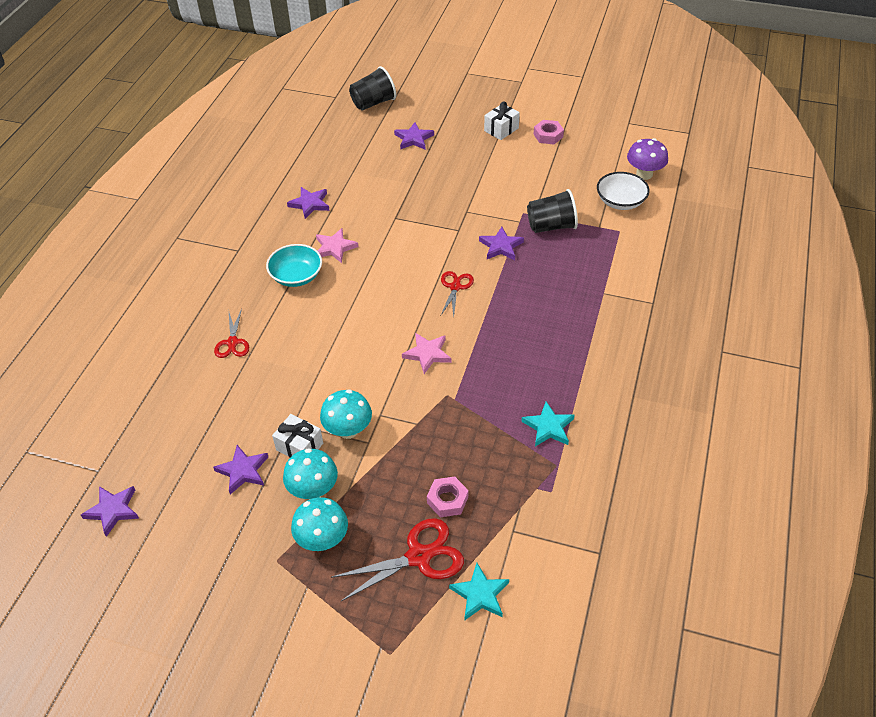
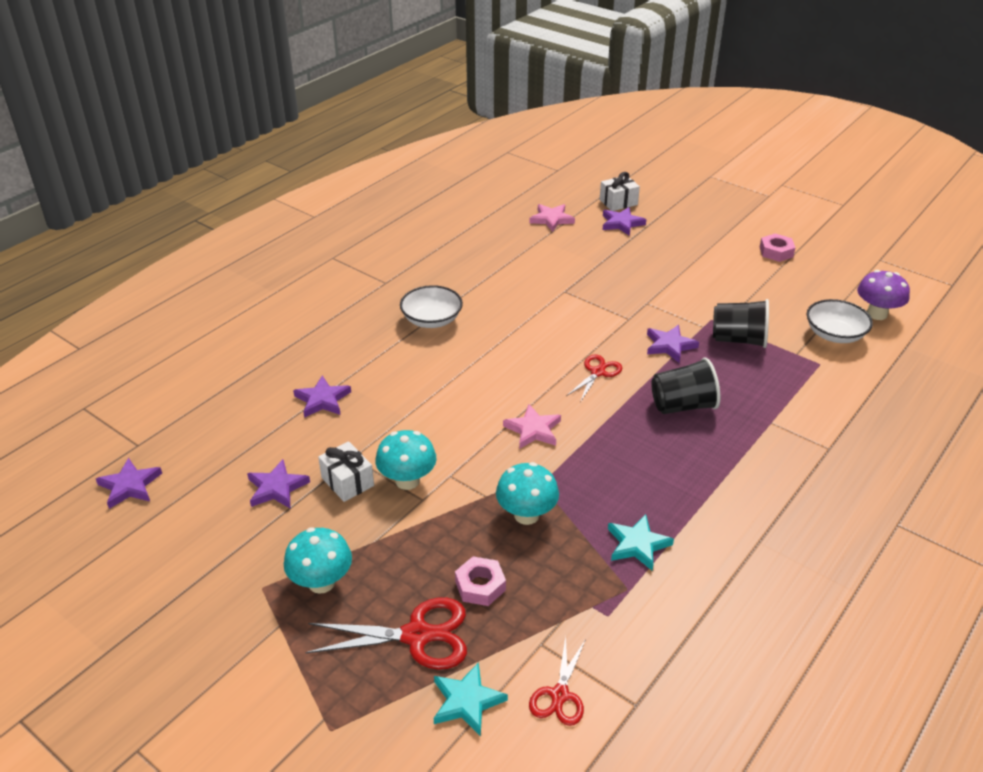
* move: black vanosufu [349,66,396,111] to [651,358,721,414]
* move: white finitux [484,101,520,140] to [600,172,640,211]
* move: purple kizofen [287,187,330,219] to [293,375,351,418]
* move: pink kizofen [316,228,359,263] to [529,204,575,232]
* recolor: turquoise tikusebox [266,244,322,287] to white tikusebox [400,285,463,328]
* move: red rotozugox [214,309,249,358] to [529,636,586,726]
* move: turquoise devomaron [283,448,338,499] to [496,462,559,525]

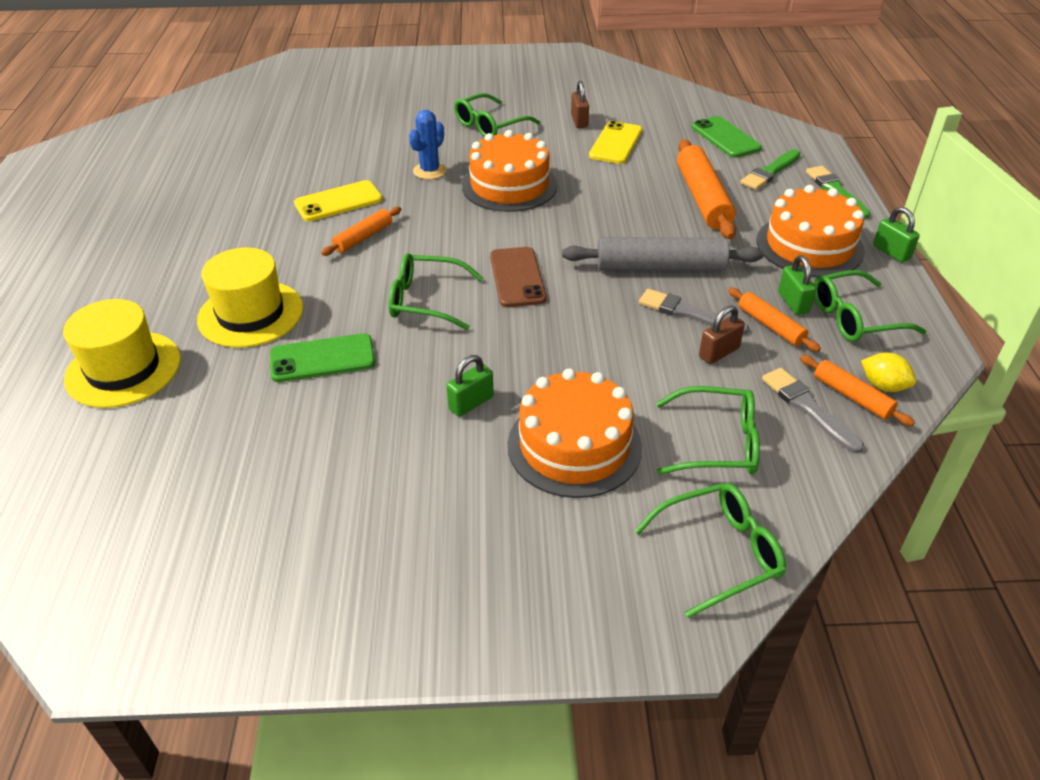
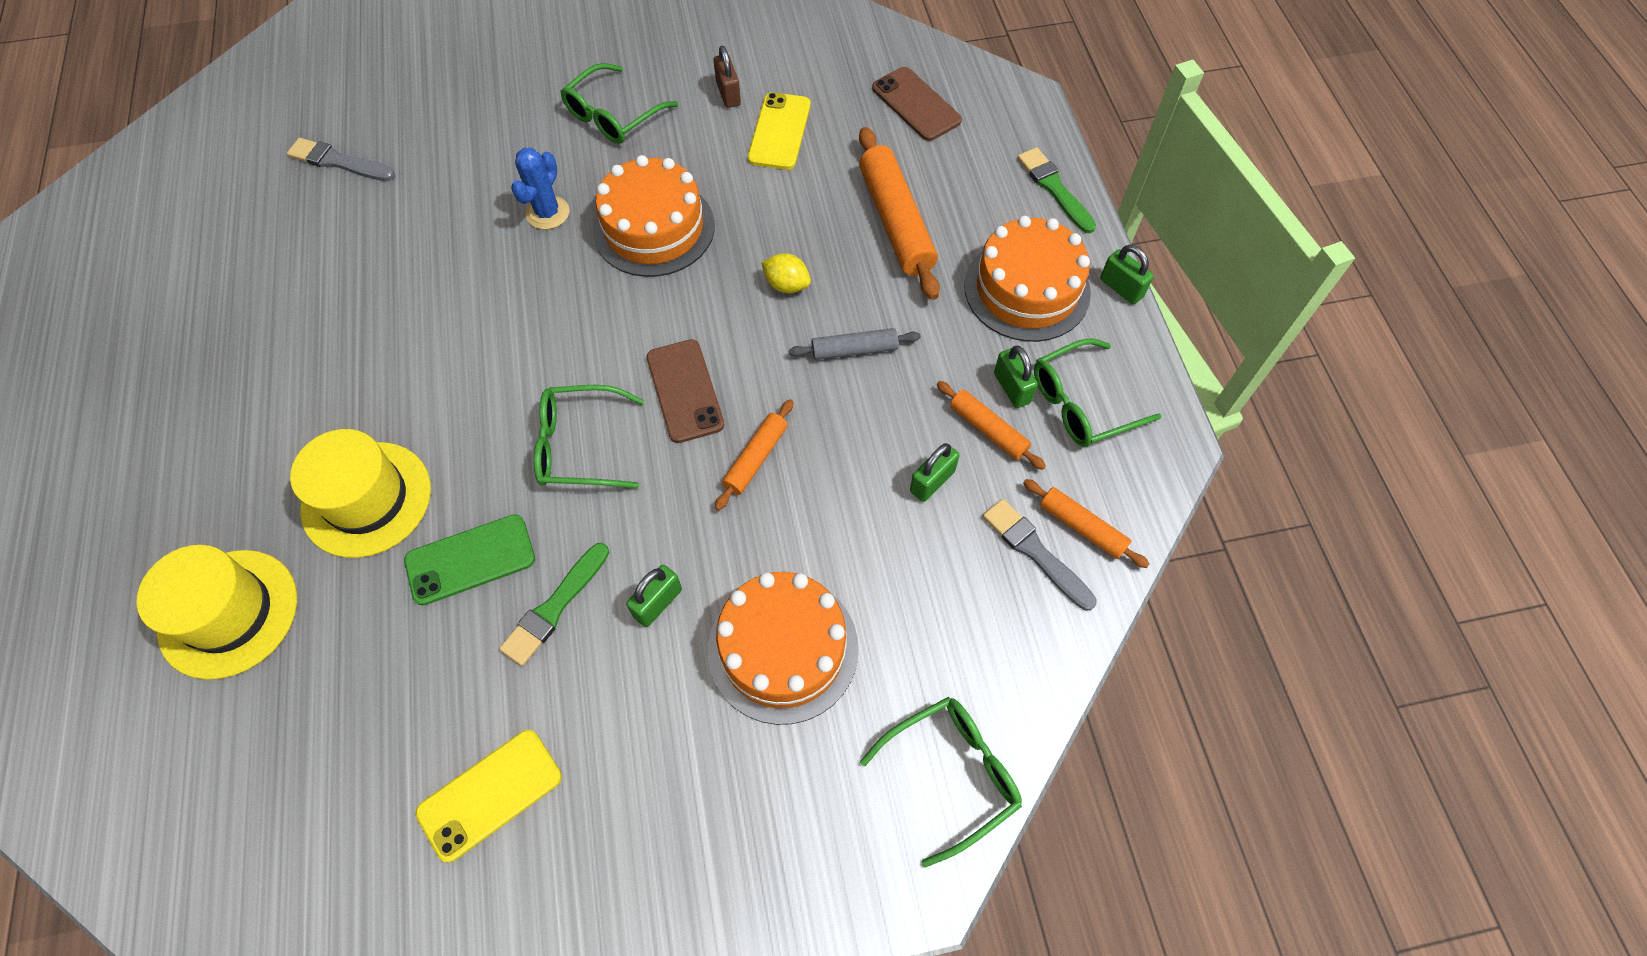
* recolor: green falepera [692,116,762,158] to brown falepera [872,67,962,141]
* move: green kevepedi [740,149,800,190] to [499,543,609,666]
* move: yellow falepera [294,180,382,221] to [415,730,562,863]
* move: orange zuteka [321,207,401,256] to [715,399,794,510]
* resize: grey zuteka [562,237,764,271] = [789,328,921,360] x0.55
* move: grey kevepedi [639,289,749,335] to [287,138,395,181]
* recolor: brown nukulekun [699,305,745,364] to green nukulekun [910,443,960,502]
* move: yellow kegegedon [861,353,916,392] to [761,253,811,293]
* delete: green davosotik [656,386,760,475]

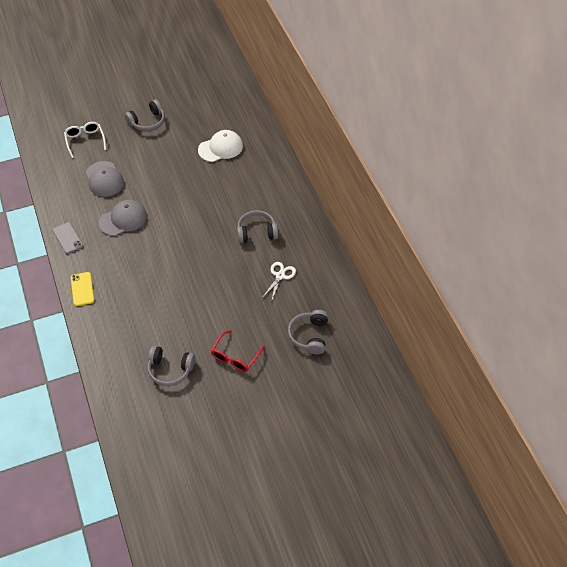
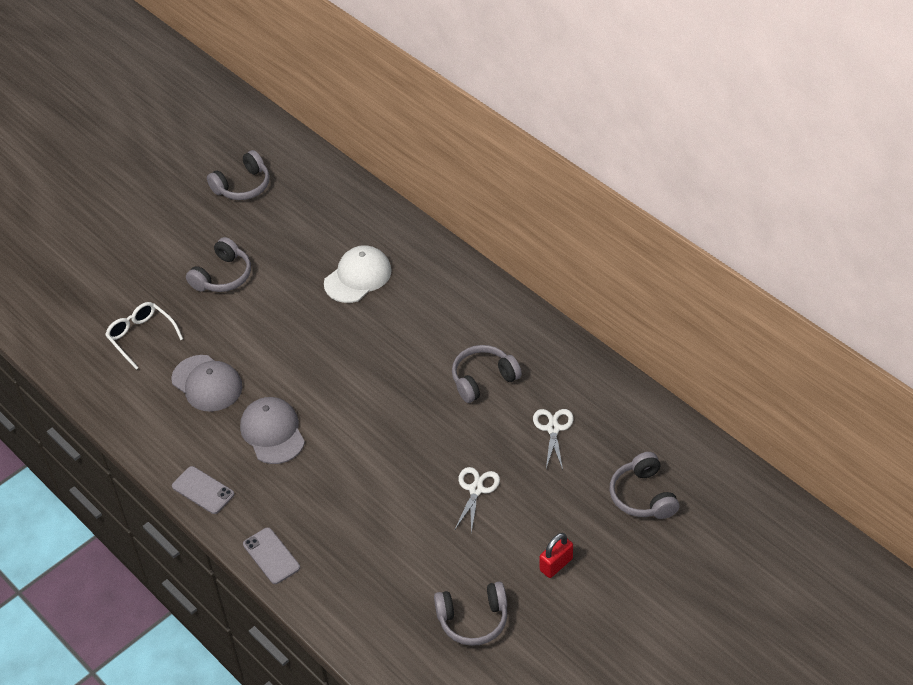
* rotate: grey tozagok [99,200,147,236] = [240,397,305,464] 60 degrees counterclockwise
* recolor: yellow falepera [71,272,94,306] to grey falepera [243,528,300,584]
* replace: red davosotik [211,330,265,372] to red nukulekun [540,533,573,578]
* insert: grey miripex [207,150,270,200]
* insert: white rotozugox [454,467,500,534]

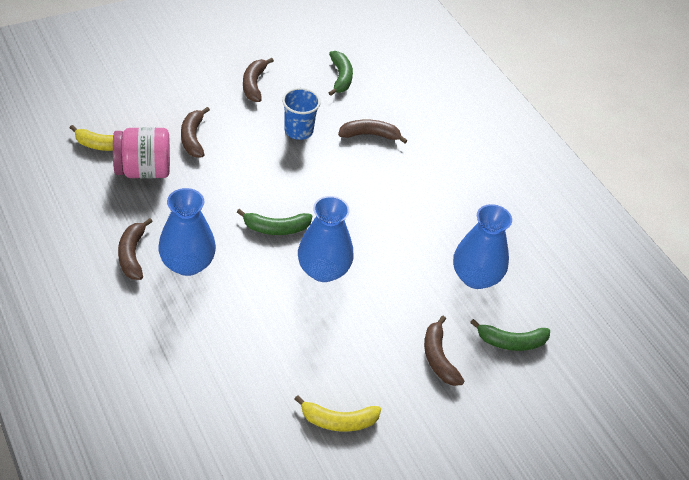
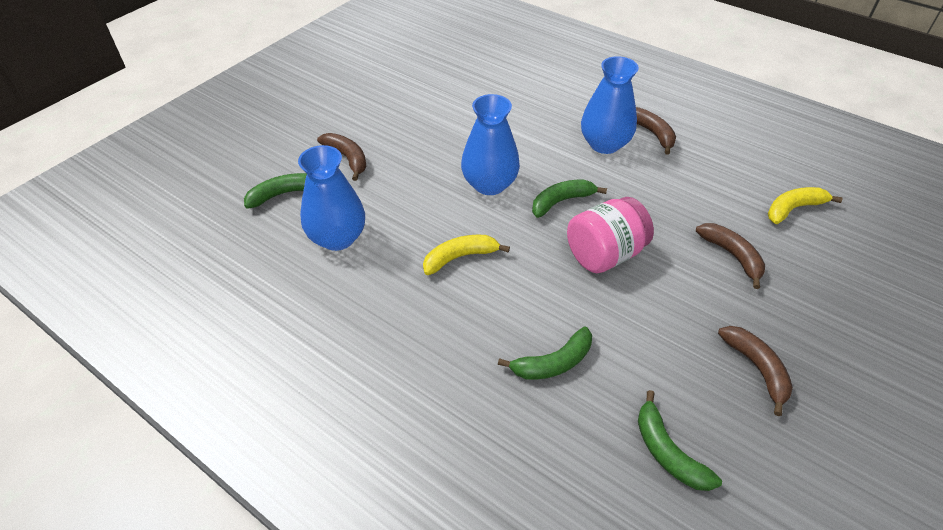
* delete: blue vanosufu [282,88,321,140]
* recolor: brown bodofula [338,120,408,143] to green bodofula [498,327,592,380]
* move: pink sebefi [113,127,170,178] to [567,197,654,273]
* move: yellow bodofula [295,395,381,432] to [423,235,510,275]

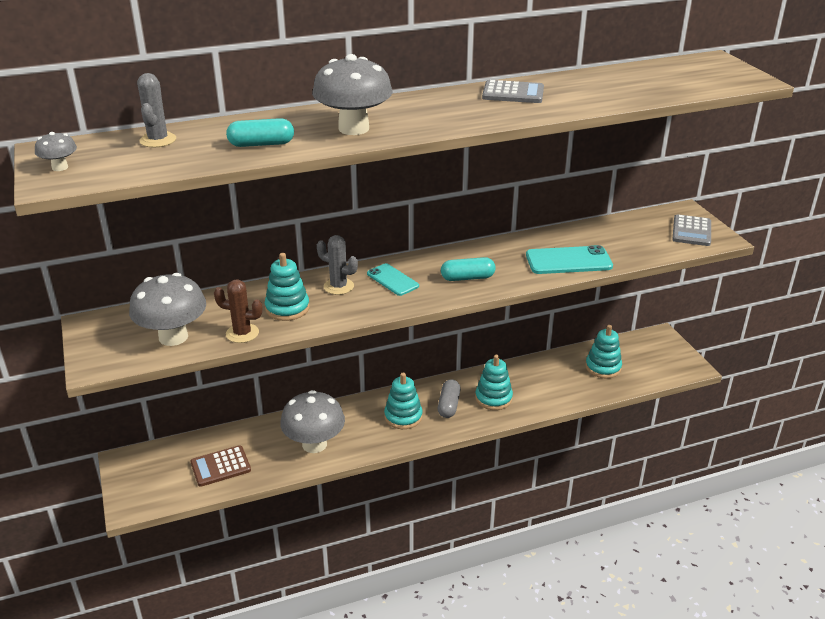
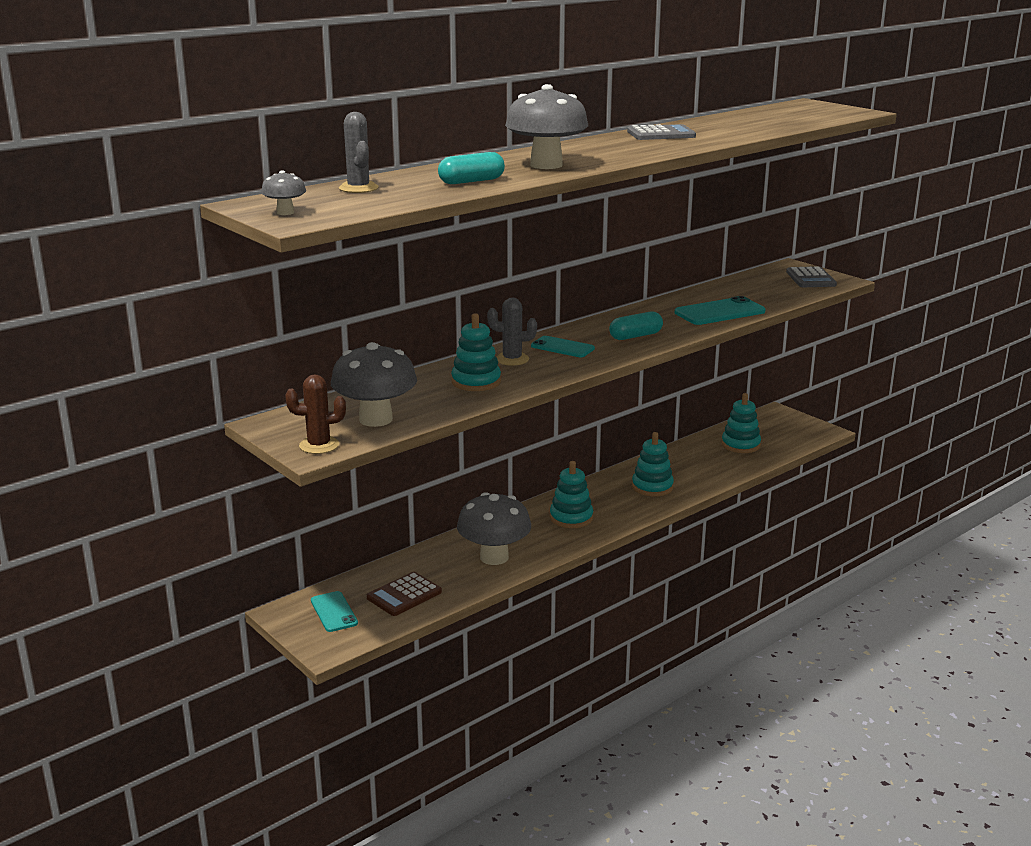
* move: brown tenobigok [214,279,263,343] to [285,374,346,454]
* delete: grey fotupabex [438,379,461,418]
* insert: turquoise falepera [311,591,358,632]

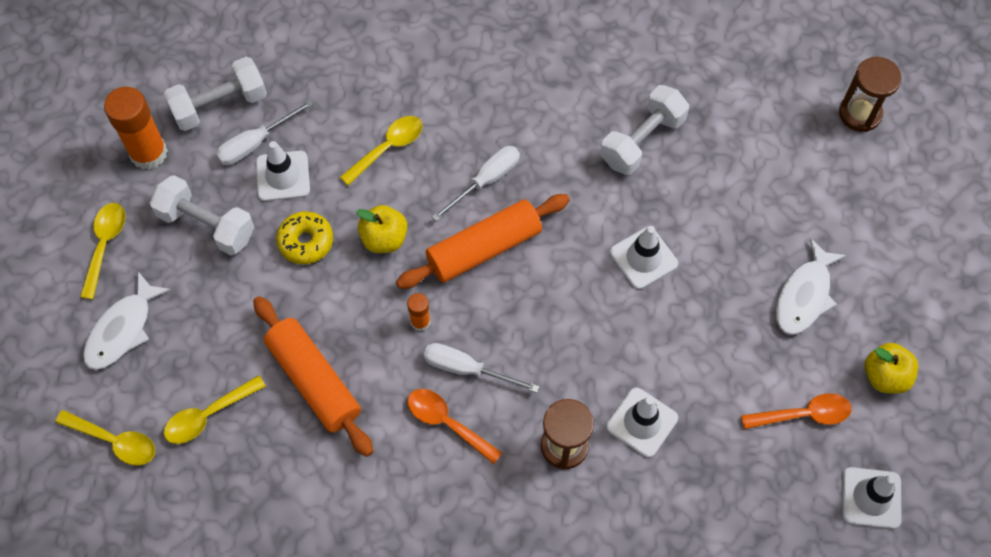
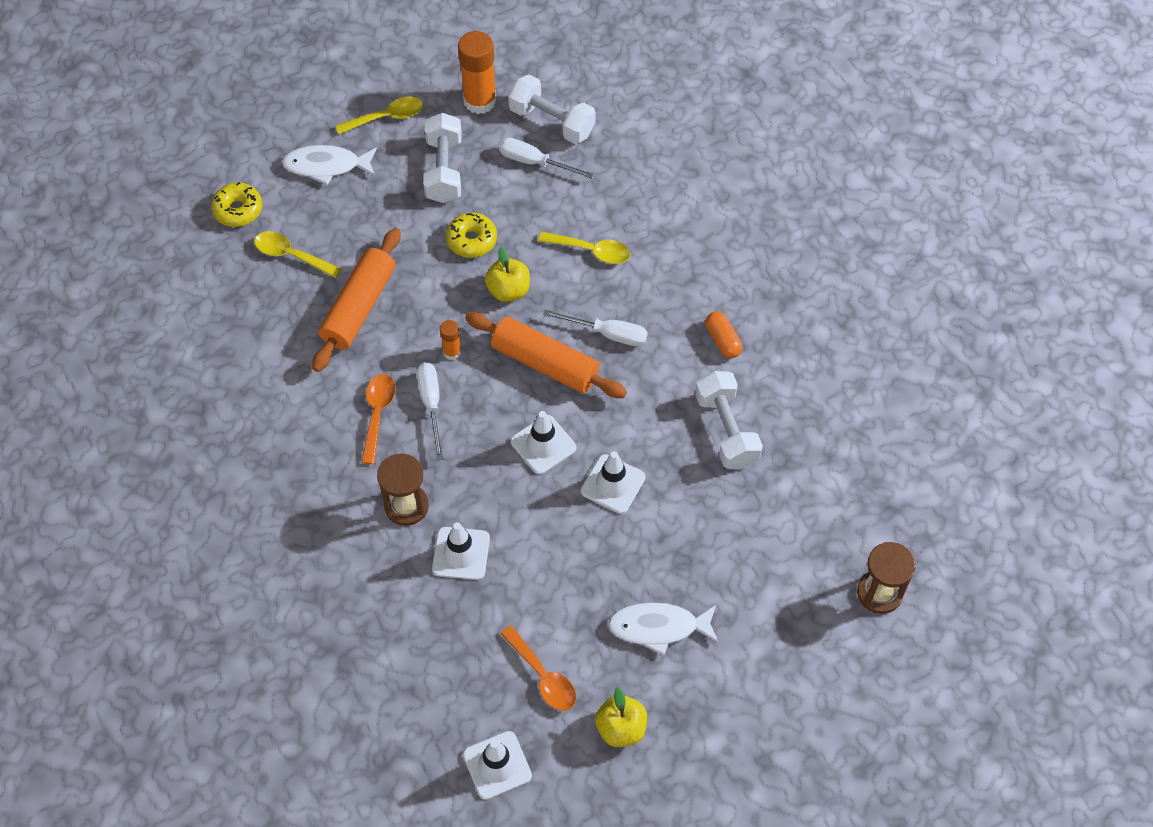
* rotate: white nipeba [601,85,689,175] = [695,371,763,469] 60 degrees clockwise
* move: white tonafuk [256,141,310,201] to [511,411,576,474]
* replace: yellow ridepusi [55,410,155,466] to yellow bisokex [211,182,262,227]
* insert: orange fotupabex [706,311,742,358]

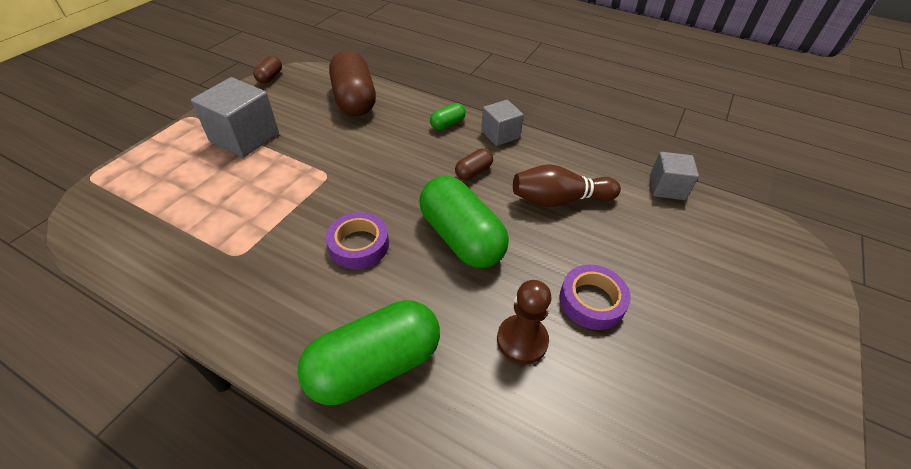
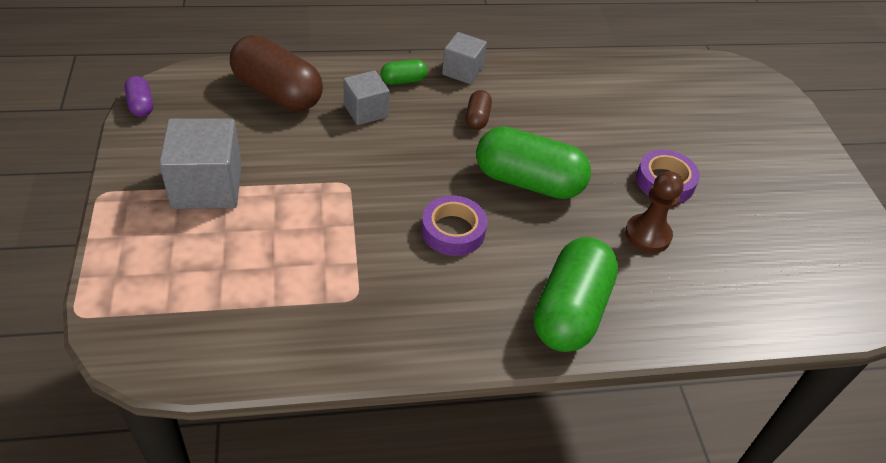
* recolor: brown fotupabex [254,56,282,84] to purple fotupabex [124,76,153,117]
* rotate: green fotupabex [430,103,466,130] = [381,59,428,85] 60 degrees clockwise
* move: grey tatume [650,152,699,200] to [343,70,390,125]
* delete: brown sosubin [513,164,621,207]

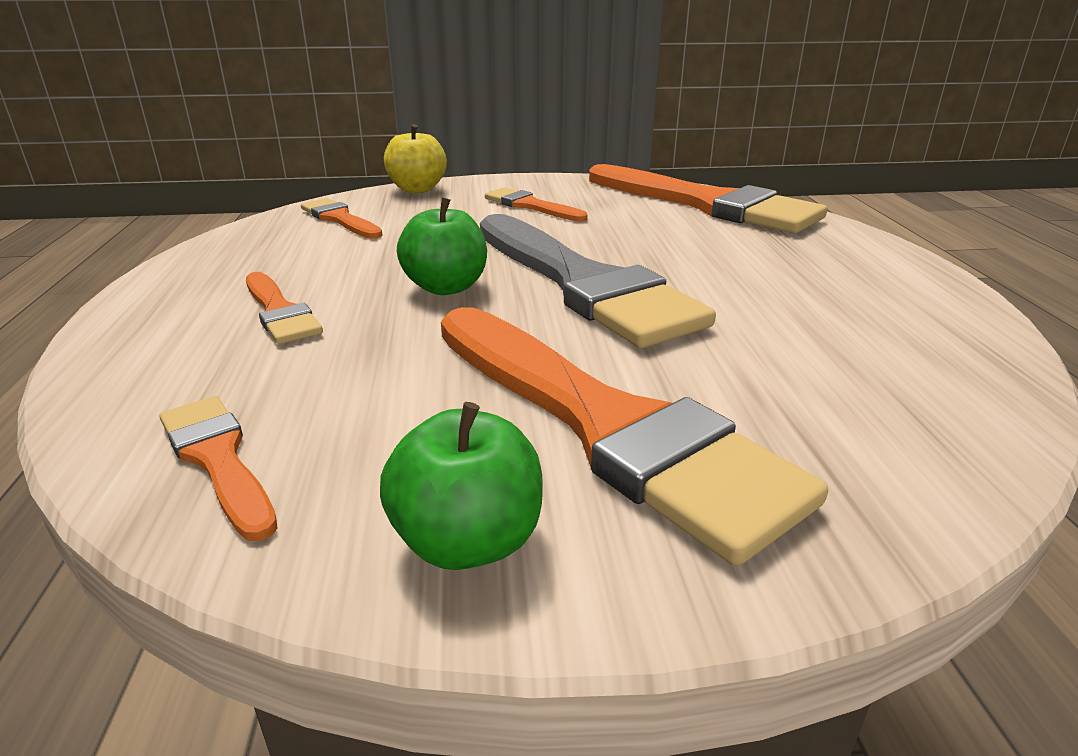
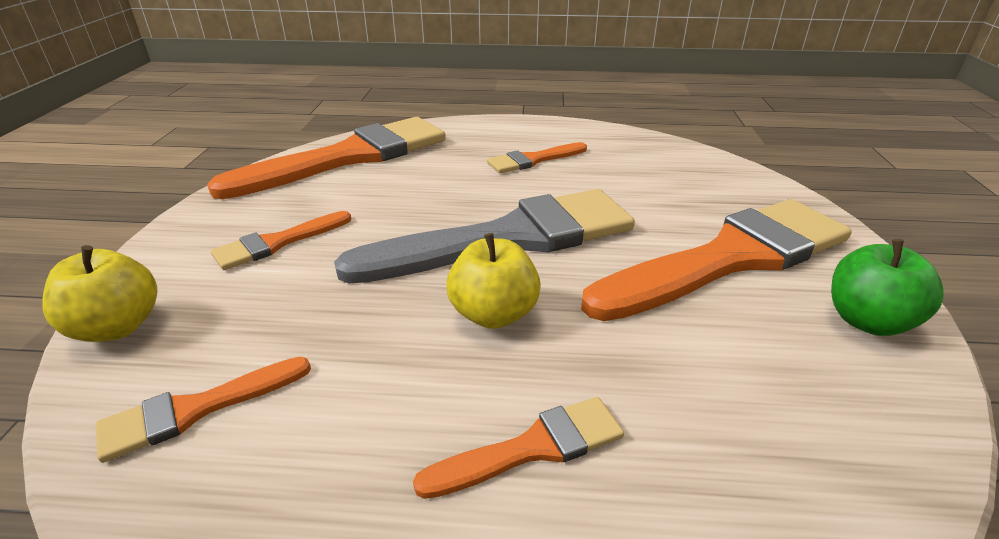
* recolor: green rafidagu [397,197,487,295] to yellow rafidagu [446,233,541,329]
* move: orange kevepedi [160,396,278,541] to [487,142,587,173]

